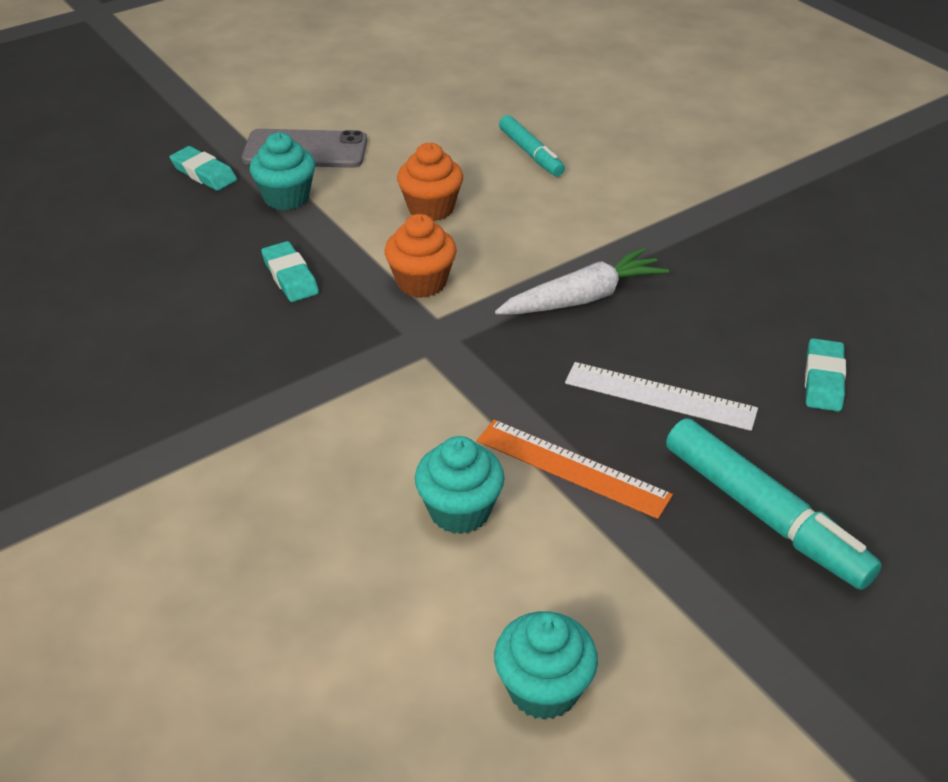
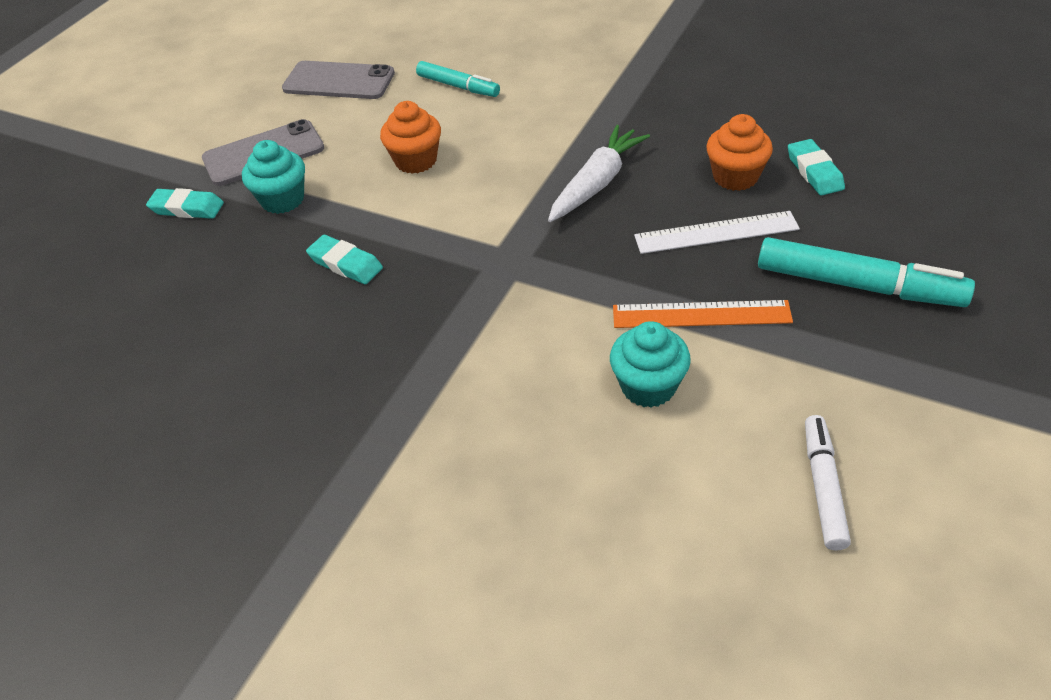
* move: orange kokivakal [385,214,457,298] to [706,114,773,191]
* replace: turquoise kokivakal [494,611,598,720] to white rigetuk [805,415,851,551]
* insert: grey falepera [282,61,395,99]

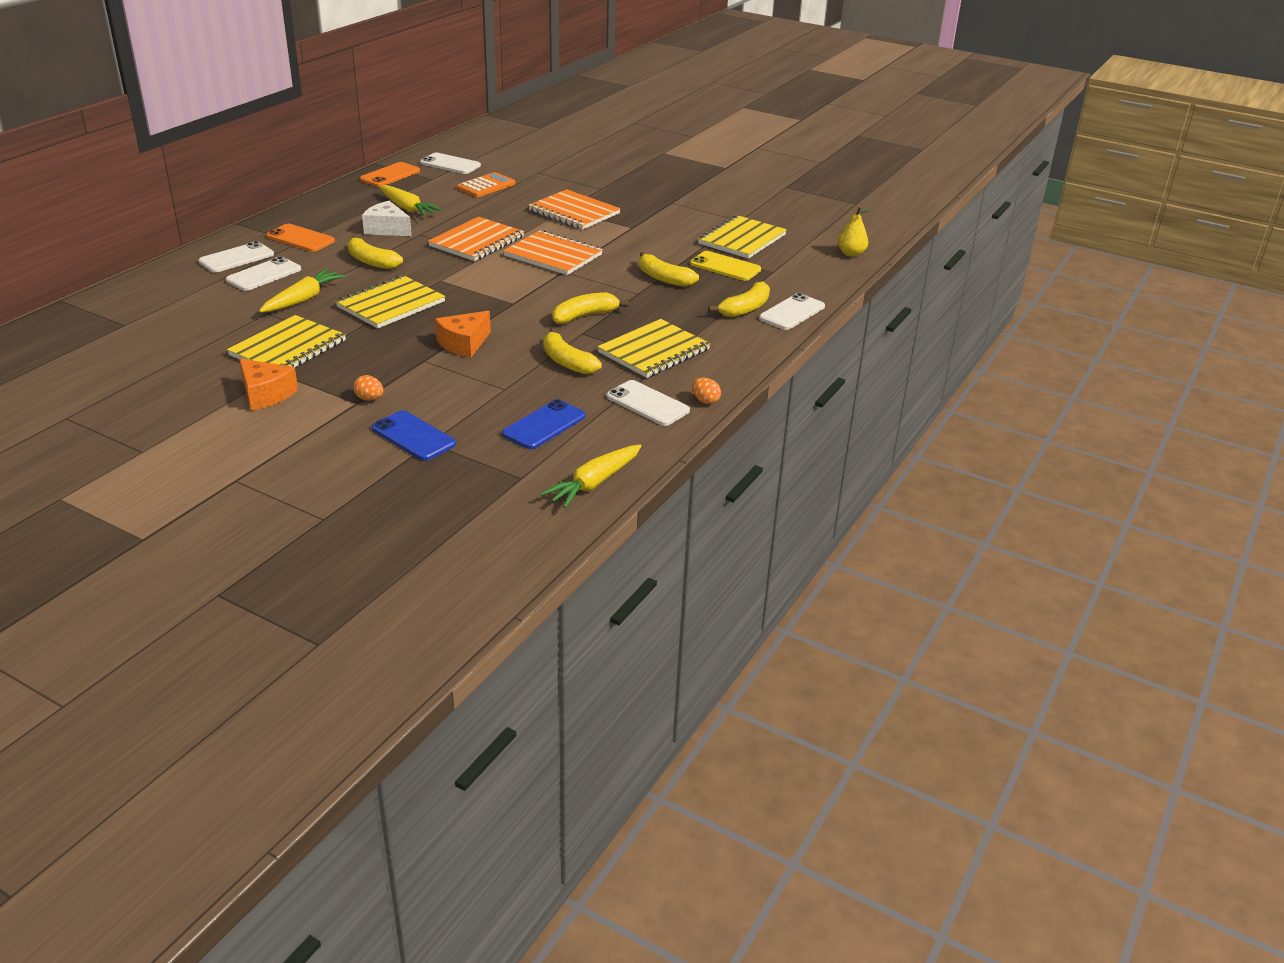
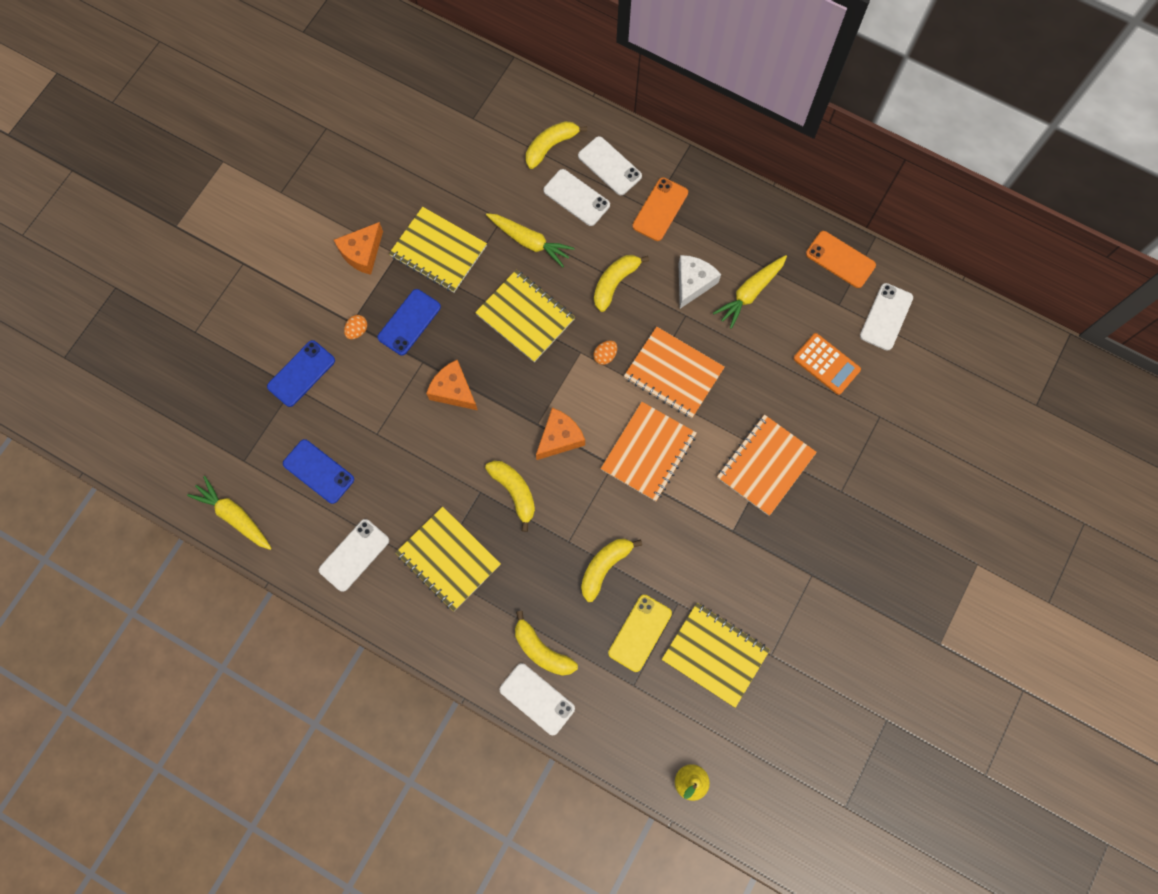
* move: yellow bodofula [543,329,602,374] to [526,121,587,169]
* move: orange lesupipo [692,378,721,404] to [593,341,617,365]
* insert: blue falepera [377,289,441,355]
* insert: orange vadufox [536,408,585,460]

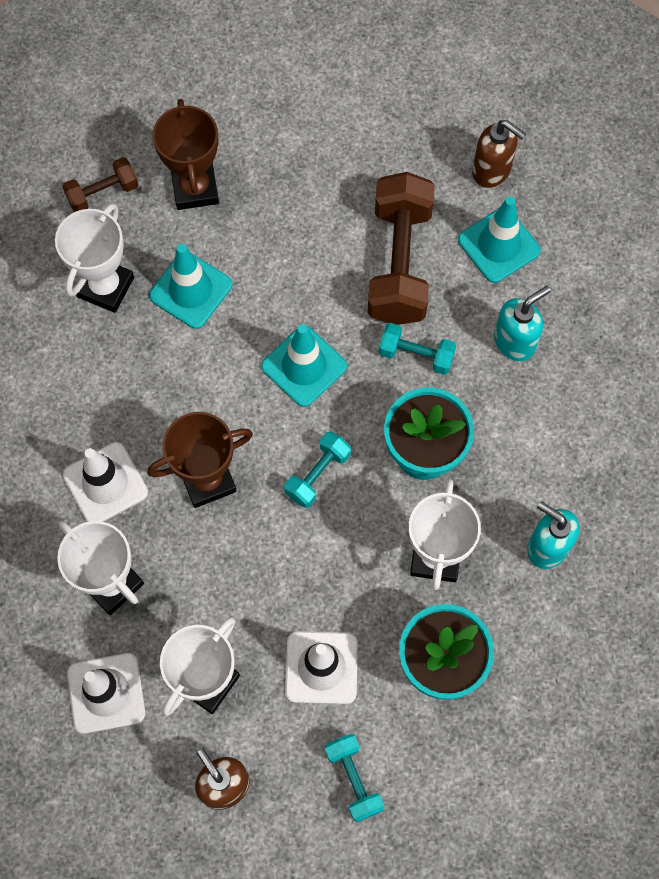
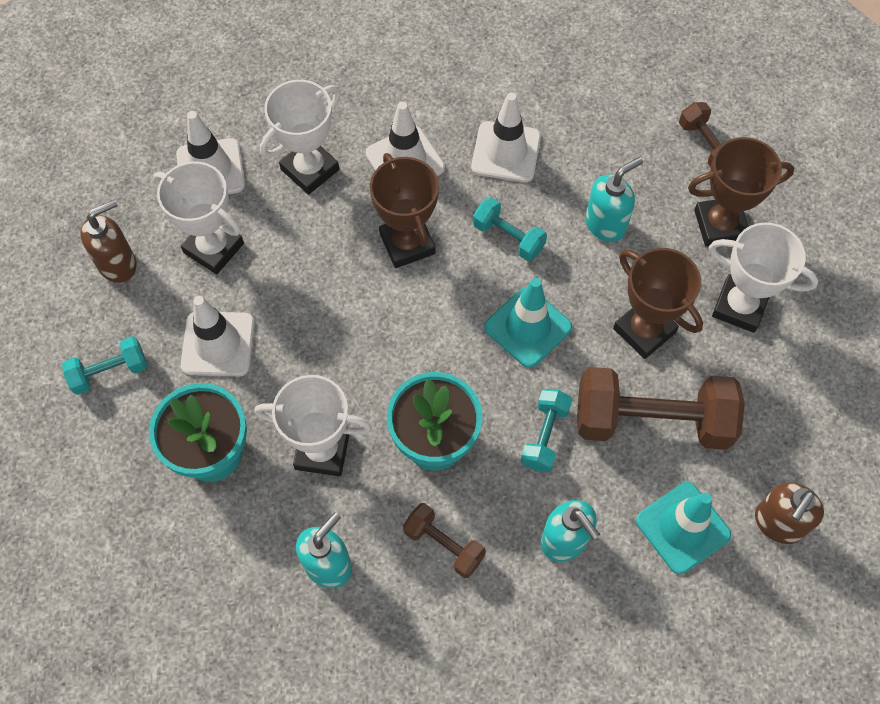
* move: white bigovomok [55,203,134,313] to [709,222,819,333]
* replace: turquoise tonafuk [149,244,232,329] to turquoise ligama [585,157,643,242]
* move: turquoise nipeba [284,432,351,508] to [473,197,547,261]
* insert: white tonafuk [471,92,541,182]
* insert: brown bigovomok [613,248,703,359]
* insert: brown nipeba [403,503,486,578]

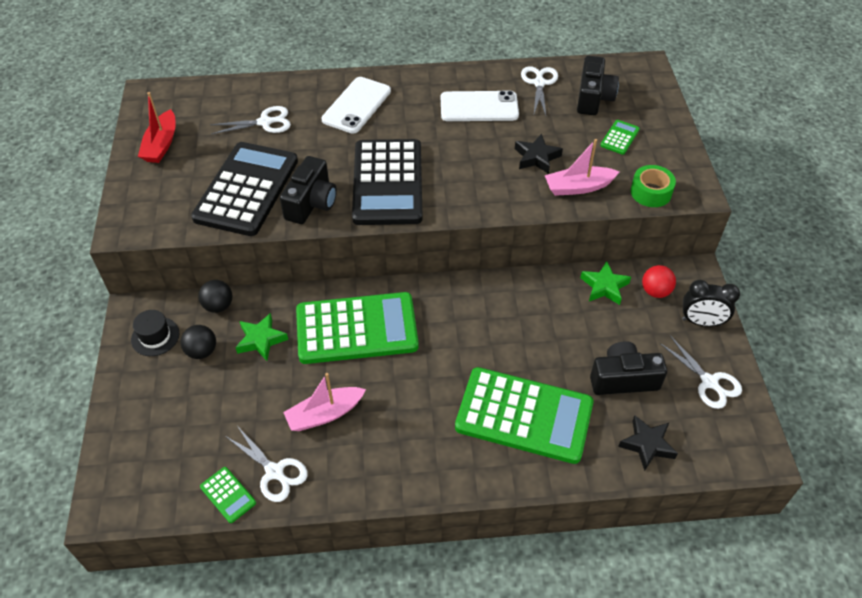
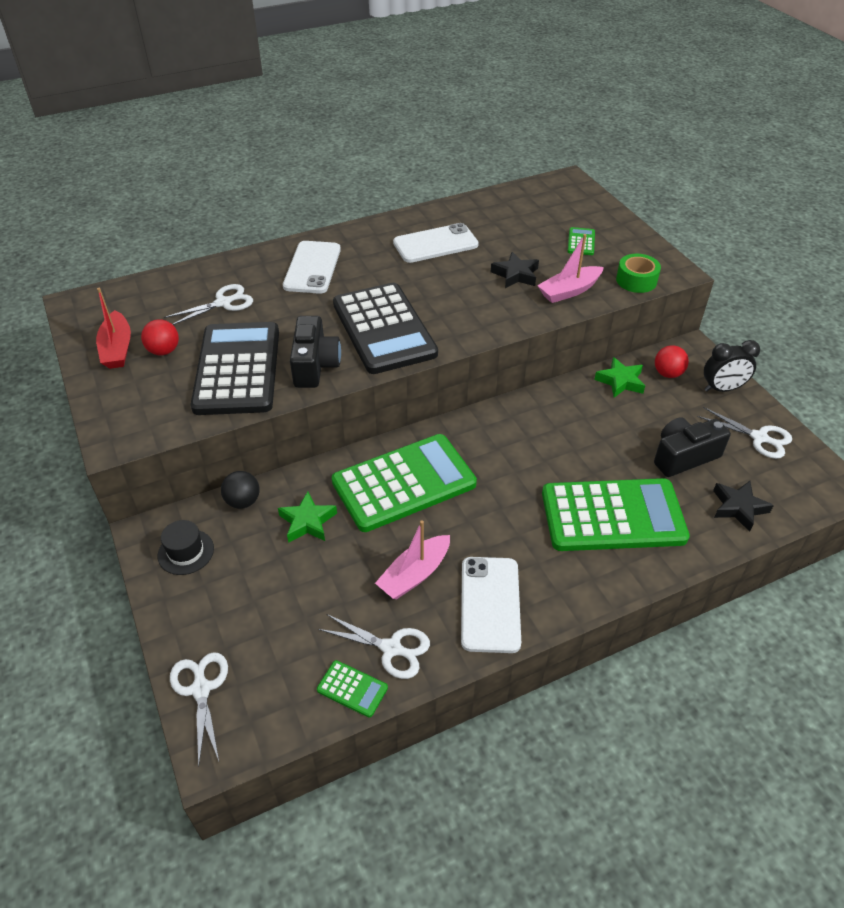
* delete: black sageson [577,56,619,115]
* move: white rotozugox [521,66,558,116] to [170,652,228,767]
* delete: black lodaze [180,325,216,359]
* insert: red lodaze [141,319,179,355]
* insert: white falepera [461,557,521,653]

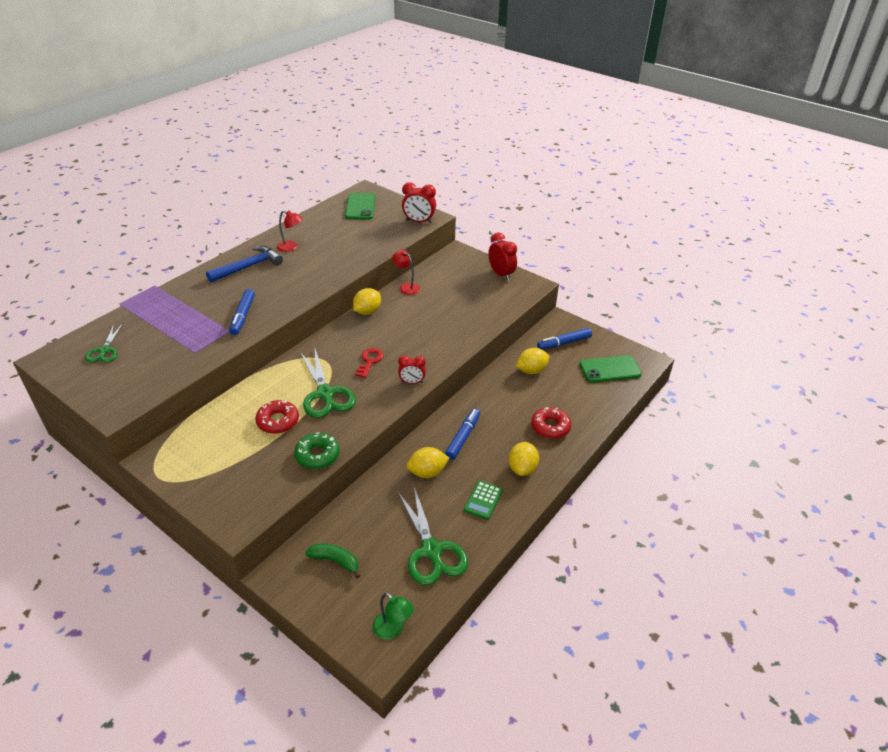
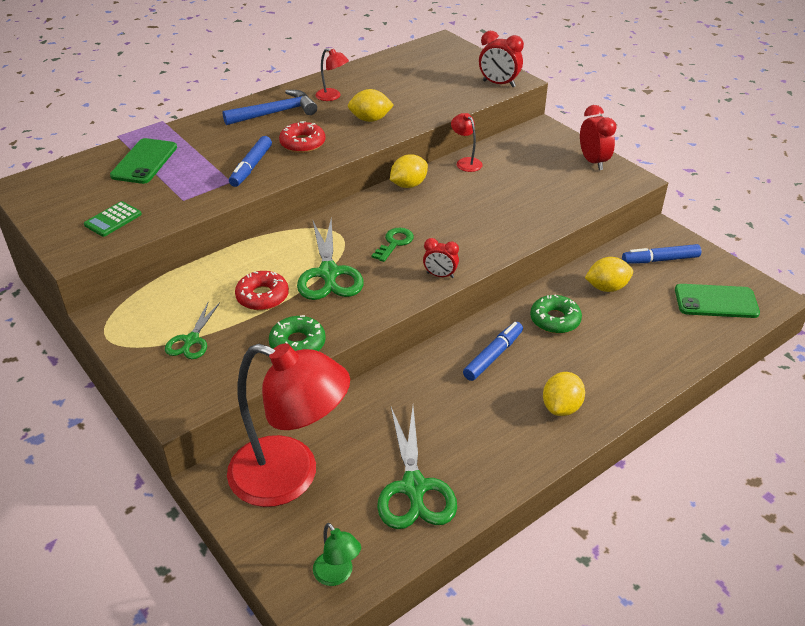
* move: green falepera [345,193,376,220] to [110,138,177,184]
* move: green rotozugox [85,324,123,363] to [165,303,220,359]
* recolor: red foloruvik [355,348,384,378] to green foloruvik [371,228,414,262]
* move: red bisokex [531,407,571,439] to [279,121,325,153]
* move: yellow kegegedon [407,447,449,478] to [348,89,394,122]
* move: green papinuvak [464,481,503,520] to [84,201,142,237]
* replace: green bodofula [305,544,360,578] to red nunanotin [227,343,350,507]
* insert: green bisokex [530,295,582,334]

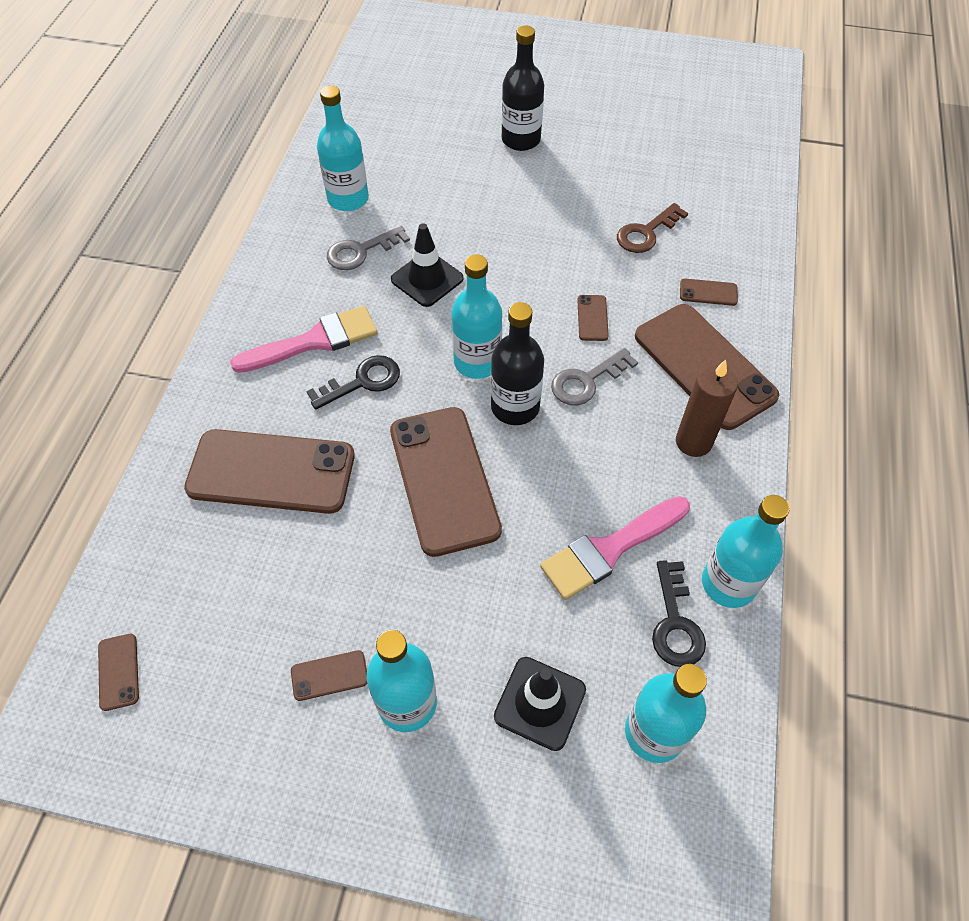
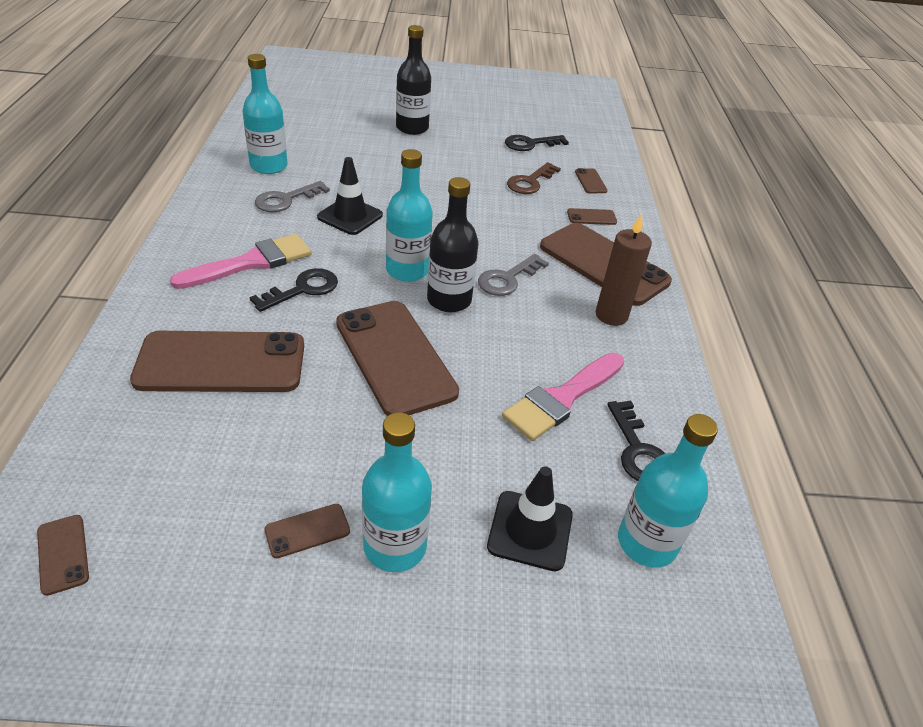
* move: brown falepera [578,295,609,341] to [575,168,607,193]
* delete: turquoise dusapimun [702,495,790,608]
* insert: black foloruvik [505,135,569,151]

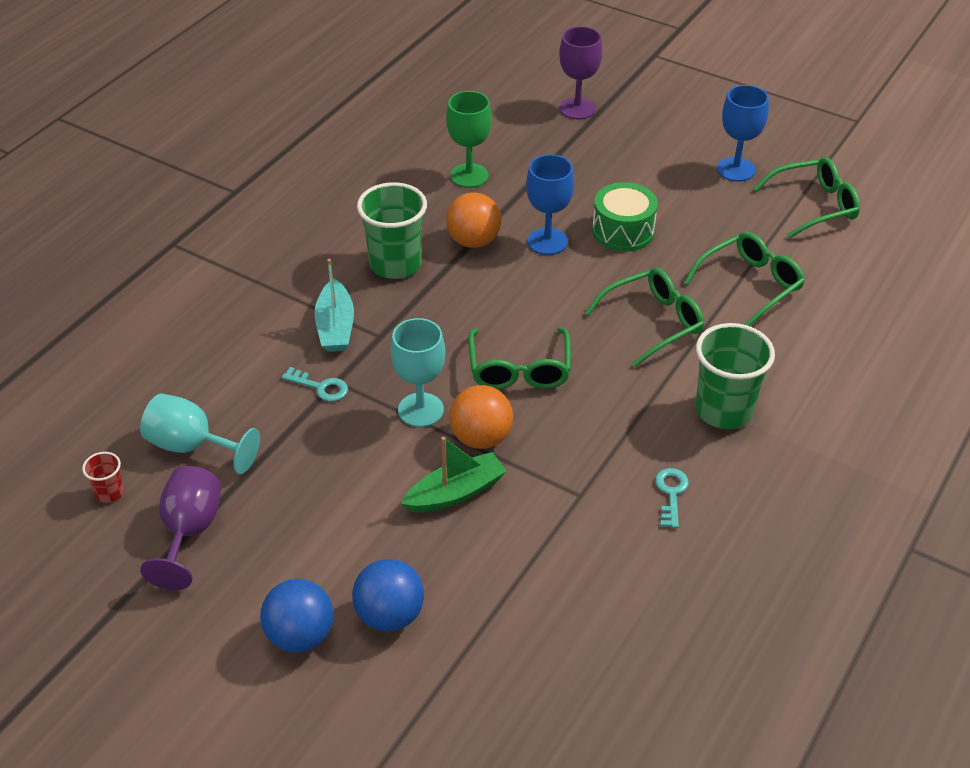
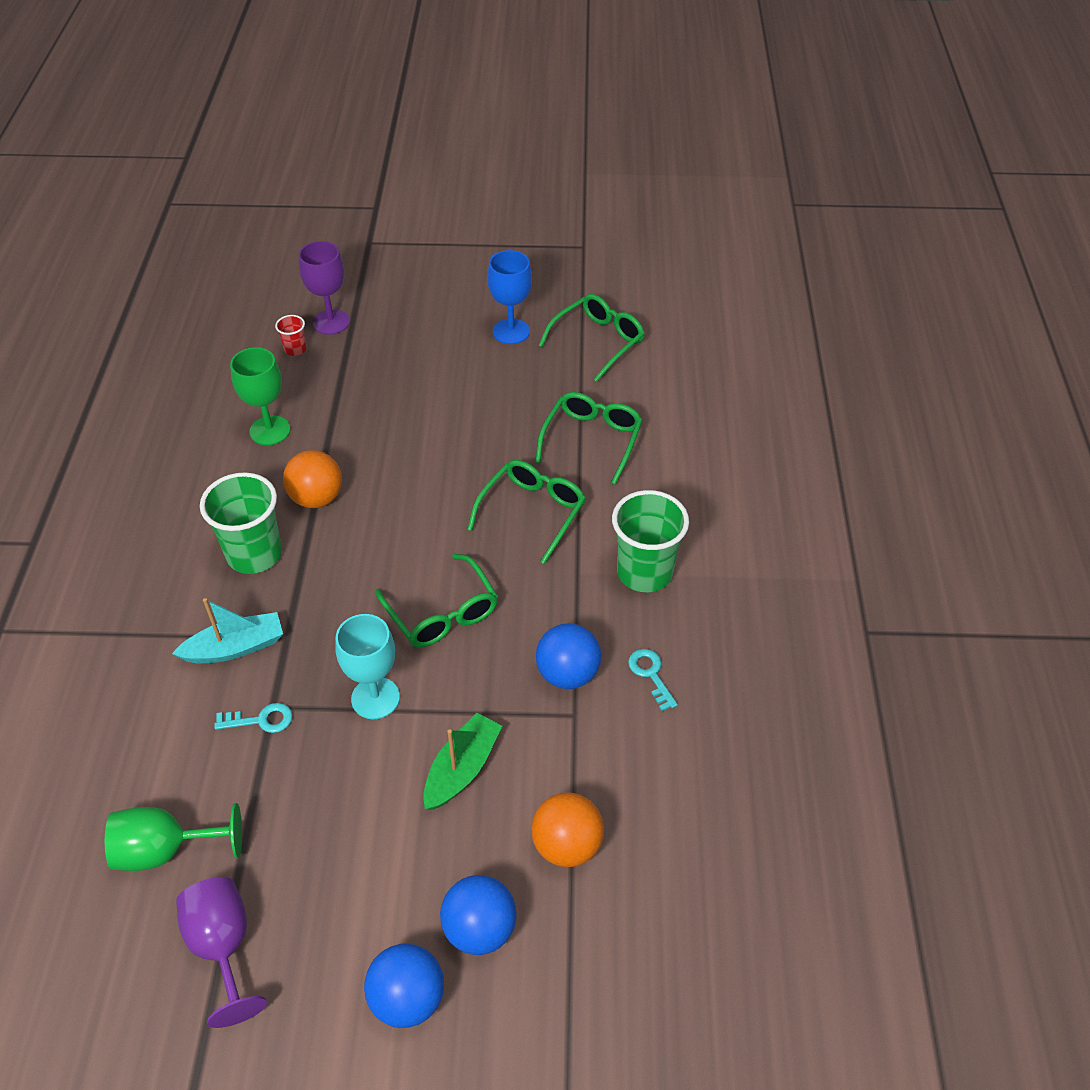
* delete: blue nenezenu [526,154,574,255]
* delete: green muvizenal [592,182,658,252]
* rotate: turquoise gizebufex [314,259,354,352] = [172,598,283,663] 75 degrees counterclockwise
* move: orange lodaze [449,385,513,449] to [531,792,604,867]
* recolor: turquoise nenezenu [140,393,260,474] to green nenezenu [105,803,242,871]
* move: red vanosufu [82,452,124,503] to [275,315,306,356]
* insert: blue lodaze [536,623,601,689]

